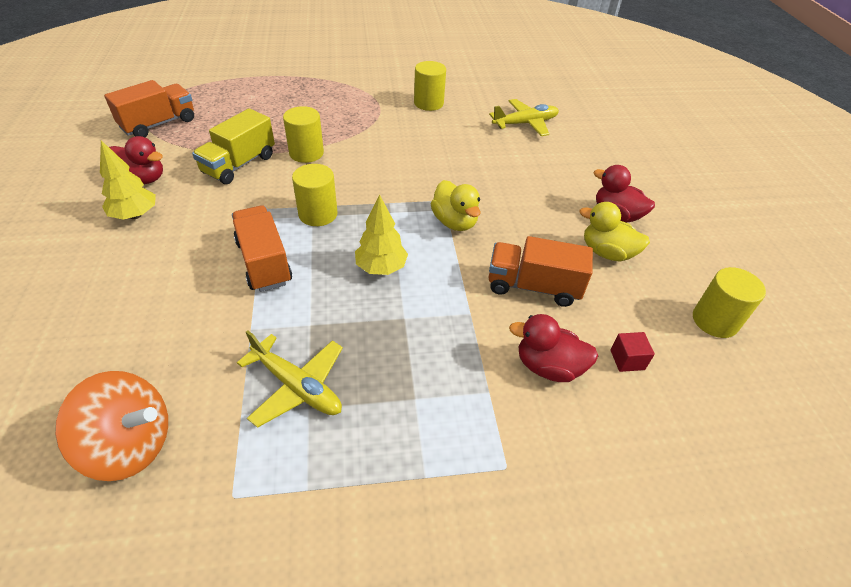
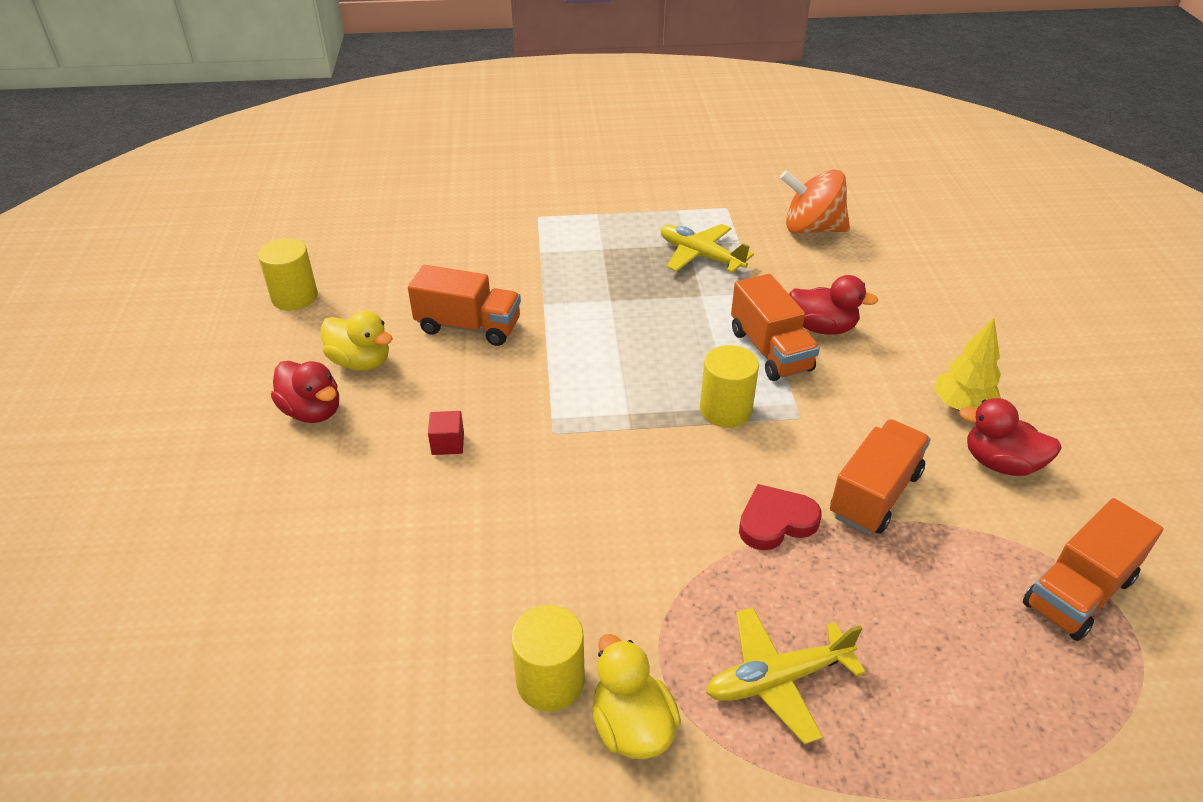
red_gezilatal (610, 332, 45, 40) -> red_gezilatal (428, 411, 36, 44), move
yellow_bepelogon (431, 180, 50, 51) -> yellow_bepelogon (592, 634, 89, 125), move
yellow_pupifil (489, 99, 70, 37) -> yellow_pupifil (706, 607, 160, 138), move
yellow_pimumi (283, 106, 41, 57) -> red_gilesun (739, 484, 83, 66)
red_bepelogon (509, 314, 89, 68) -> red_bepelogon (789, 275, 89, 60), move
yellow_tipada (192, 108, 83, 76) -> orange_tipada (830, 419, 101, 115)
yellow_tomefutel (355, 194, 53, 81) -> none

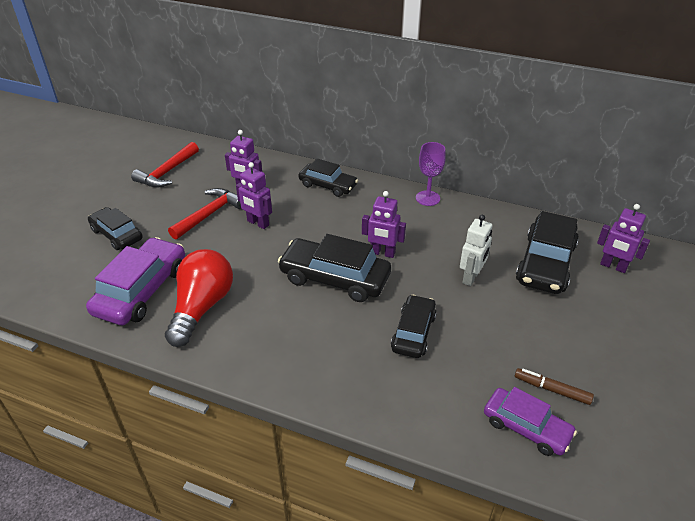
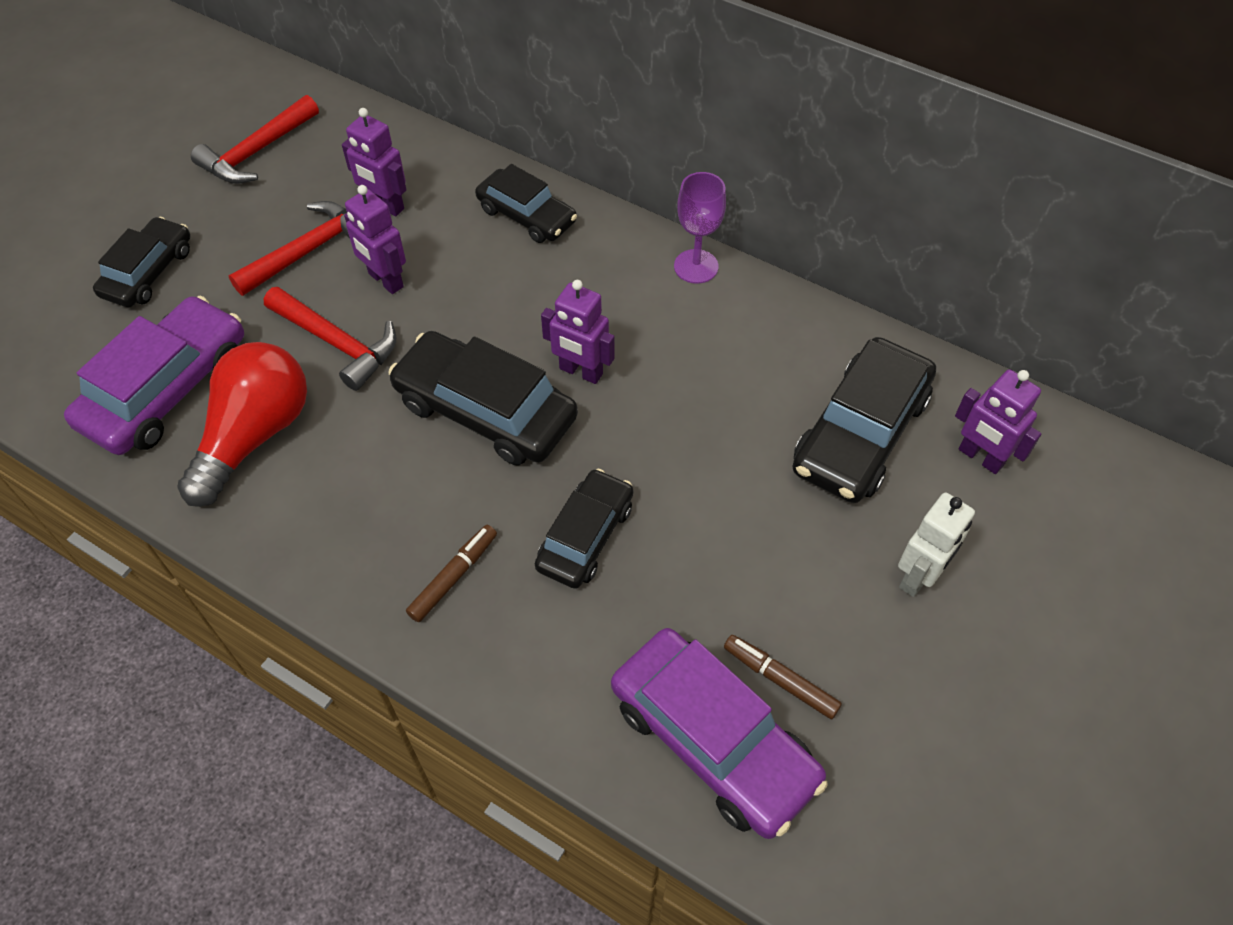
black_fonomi (88, 207, 55, 43) -> black_fonomi (93, 217, 97, 90), 60 degrees clockwise
none -> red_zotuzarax (264, 287, 132, 104)
none -> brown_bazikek (406, 525, 91, 97)
purple_fonomi (484, 387, 93, 69) -> purple_fonomi (611, 628, 217, 211), x1.57
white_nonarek (460, 215, 32, 71) -> white_nonarek (898, 492, 77, 105), move

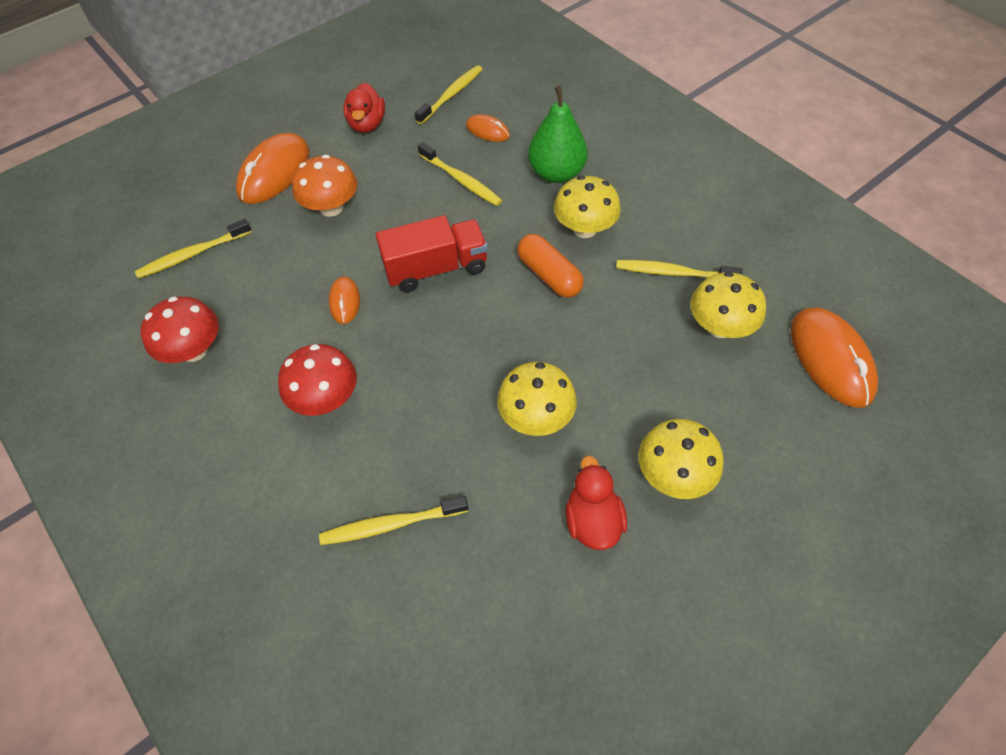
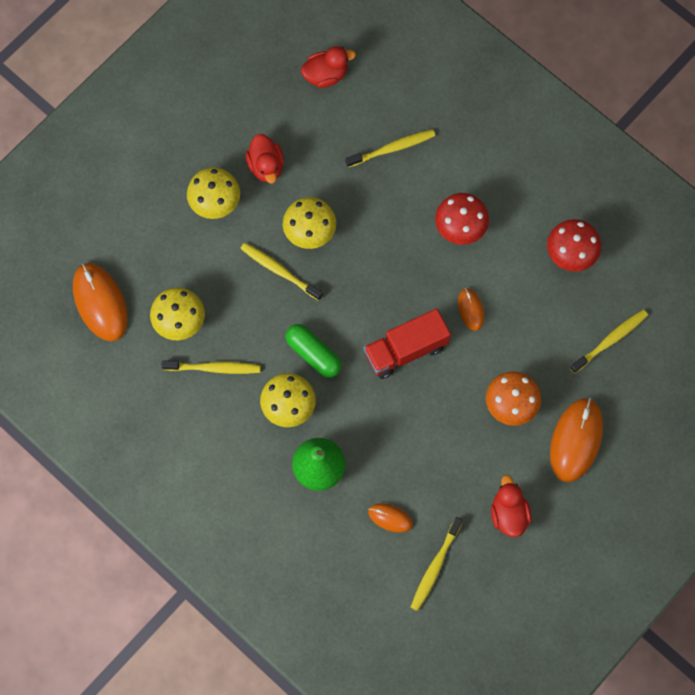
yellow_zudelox (418, 142, 84, 64) -> yellow_zudelox (240, 243, 83, 58), move
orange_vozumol (517, 234, 67, 64) -> green_vozumol (286, 324, 55, 54)
none -> red_bepelogon (301, 46, 55, 42)

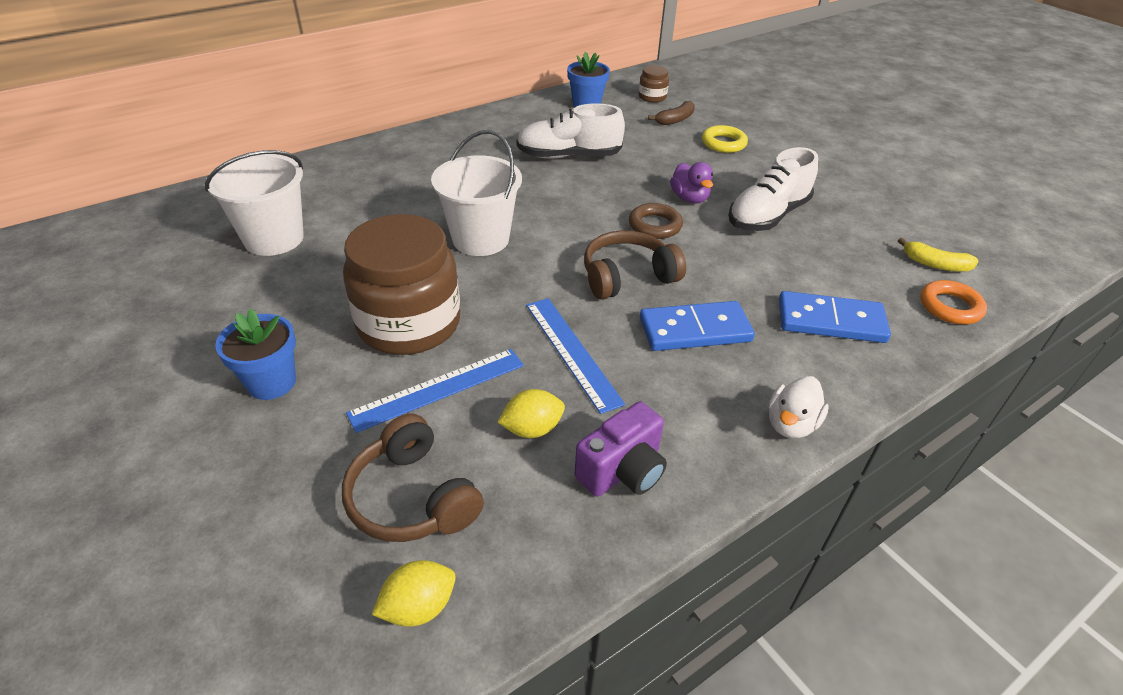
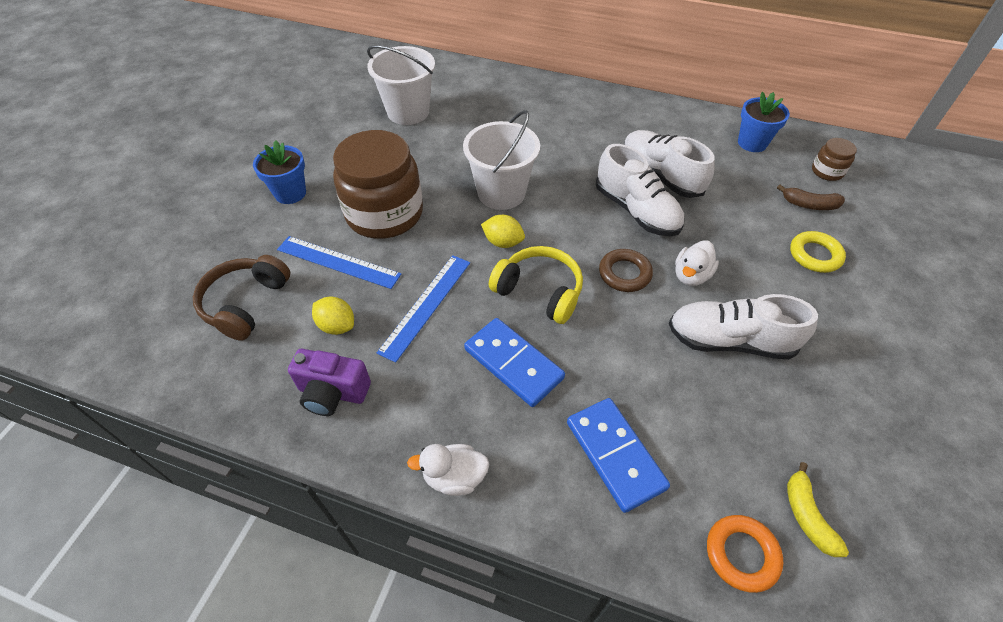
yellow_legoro (372, 560, 84, 67) -> yellow_legoro (481, 215, 44, 33), move
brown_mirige (584, 230, 102, 70) -> yellow_mirige (489, 246, 94, 78)
none -> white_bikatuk (596, 144, 88, 92)
purple_bepelogon (670, 162, 43, 41) -> white_bepelogon (675, 240, 44, 46)

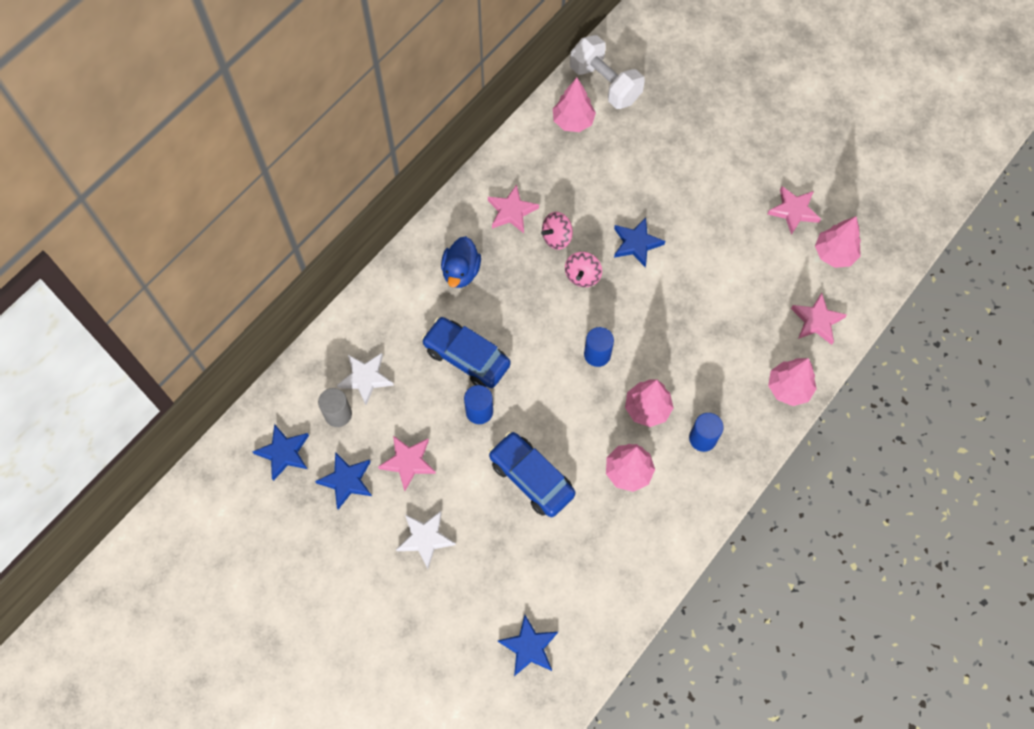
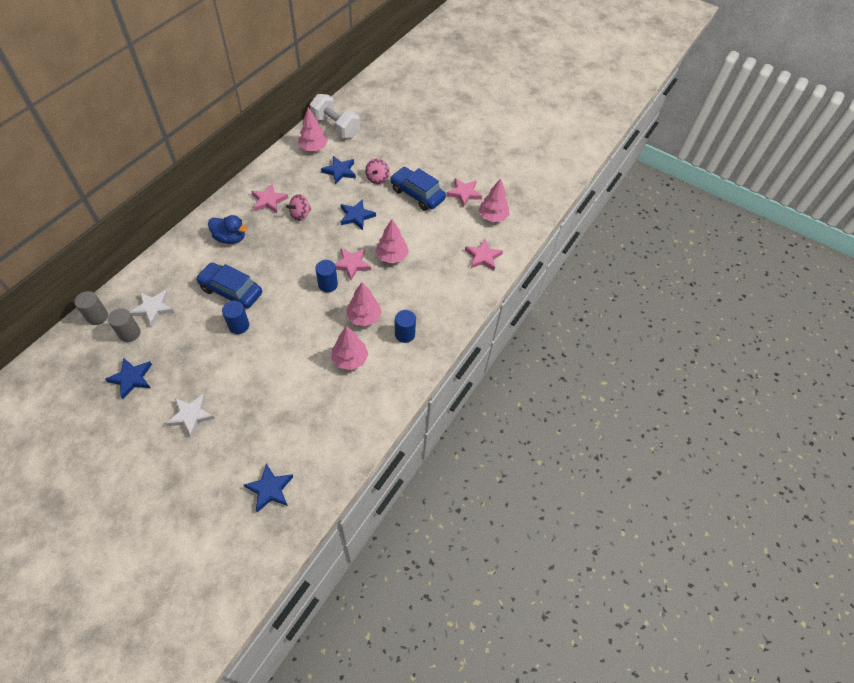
none -> grey_pimumi (74, 291, 34, 34)
blue_bepelogon (441, 236, 40, 52) -> blue_bepelogon (208, 215, 40, 29), 75 degrees counterclockwise
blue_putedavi (253, 424, 56, 57) -> blue_putedavi (321, 156, 35, 28), move
pink_putedavi (378, 436, 58, 55) -> pink_putedavi (335, 248, 36, 32), move
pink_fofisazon (565, 252, 37, 35) -> pink_fofisazon (365, 158, 25, 27), move
pink_tomefutel (768, 358, 49, 48) -> pink_tomefutel (375, 219, 34, 44), move
blue_fonomi (489, 432, 86, 85) -> blue_fonomi (390, 167, 56, 44), move

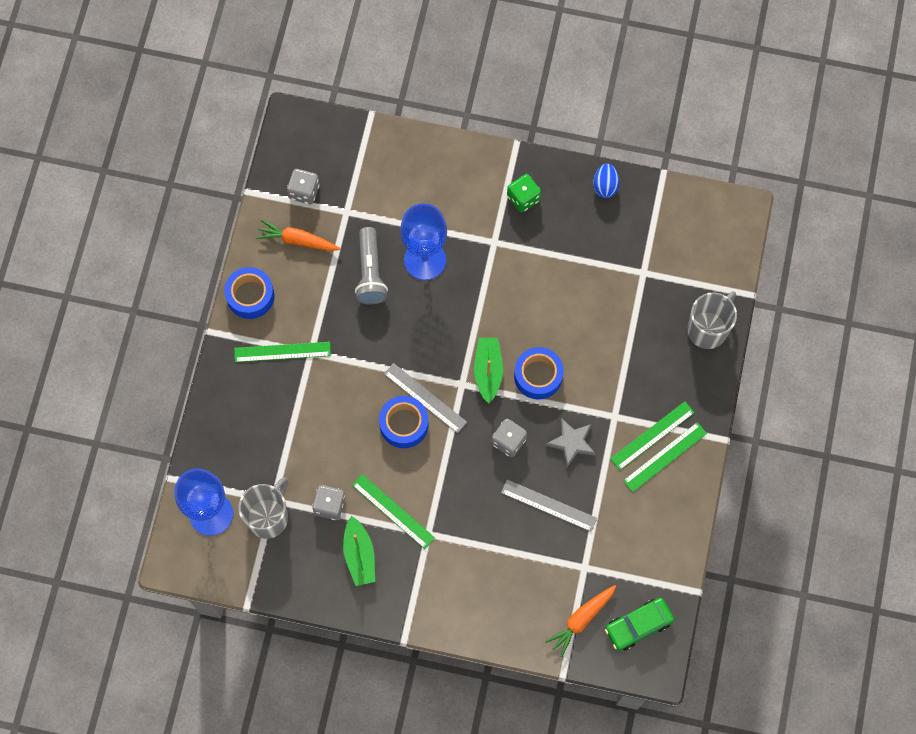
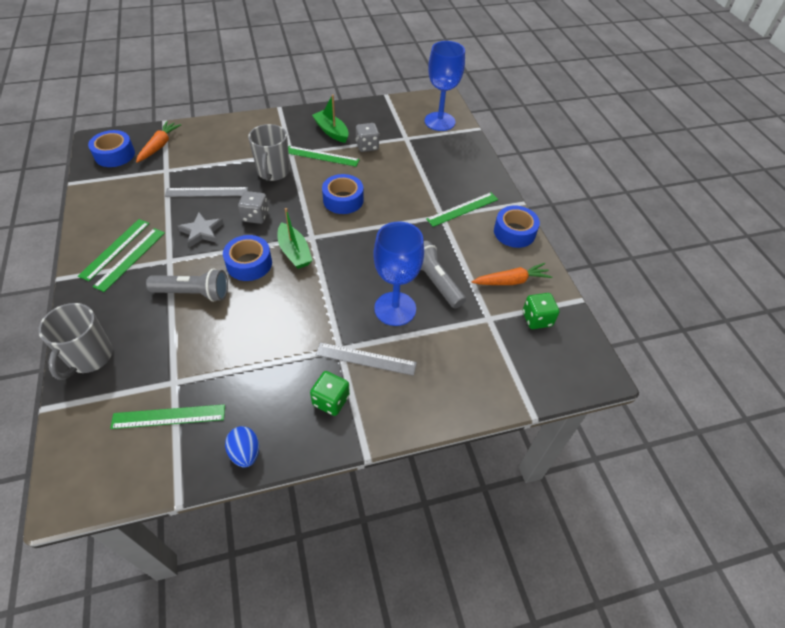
green_fonomi (605, 598, 69, 53) -> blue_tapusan (88, 130, 47, 37)
none -> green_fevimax (110, 404, 115, 25)
none -> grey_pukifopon (146, 269, 82, 33)
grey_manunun (239, 477, 49, 62) -> grey_manunun (248, 124, 42, 57), move
grey_fevimax (384, 363, 83, 70) -> grey_fevimax (316, 342, 101, 34), move
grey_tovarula (287, 169, 32, 36) -> green_tovarula (523, 293, 36, 36)

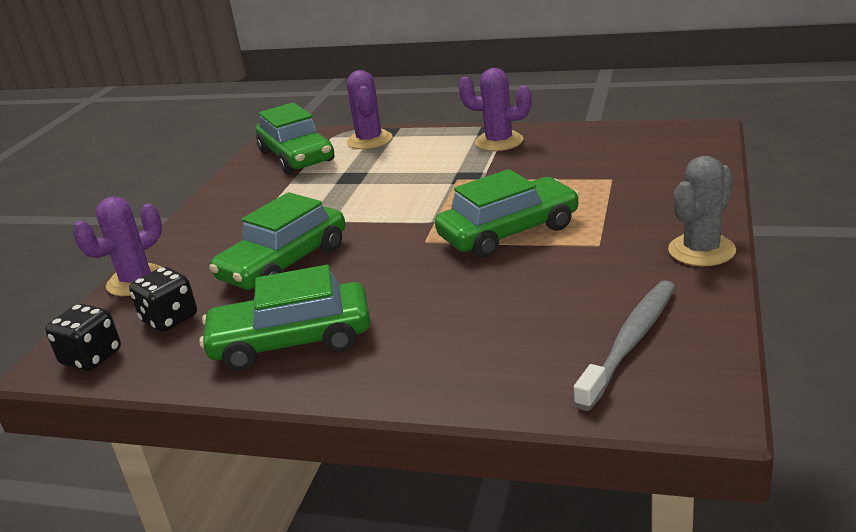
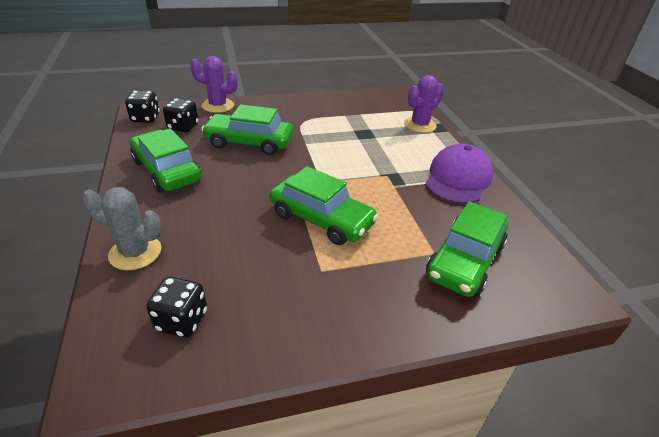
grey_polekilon (668, 156, 68, 110) -> grey_polekilon (82, 187, 80, 83), move
grey_zudelox (574, 280, 101, 131) -> black_tovarula (146, 277, 61, 60)
purple_polekilon (458, 68, 74, 83) -> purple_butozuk (425, 144, 68, 60)
green_fonomi (256, 102, 78, 72) -> green_fonomi (426, 201, 82, 96), move

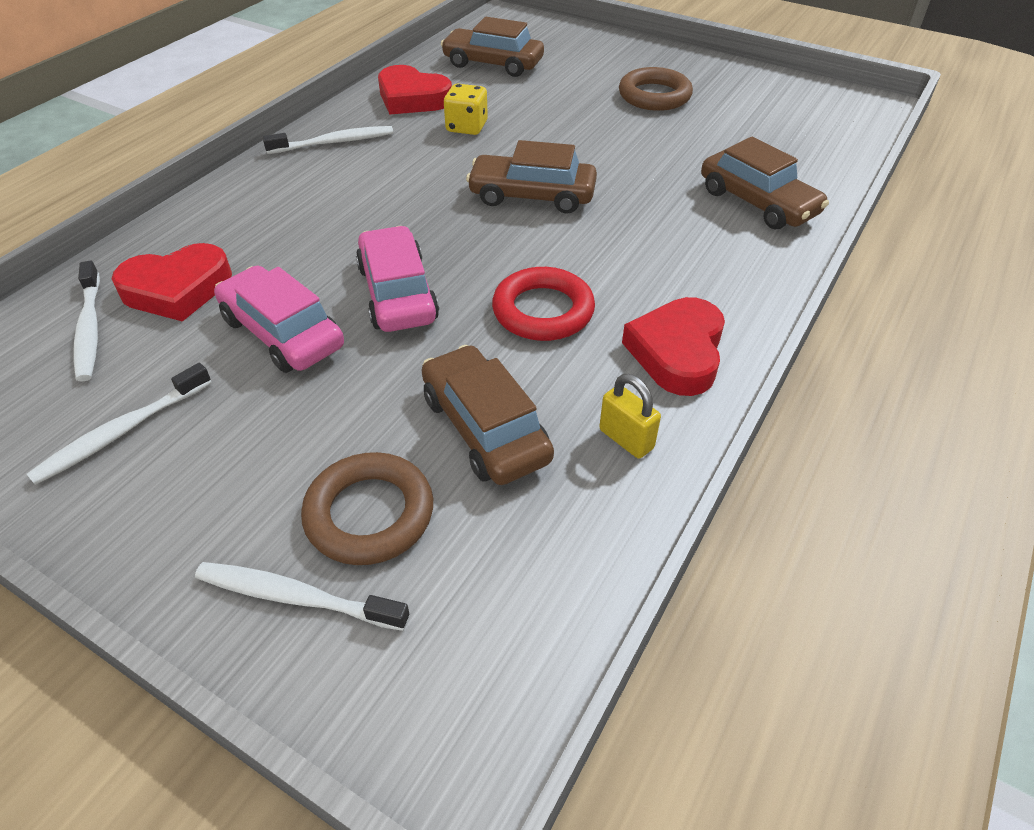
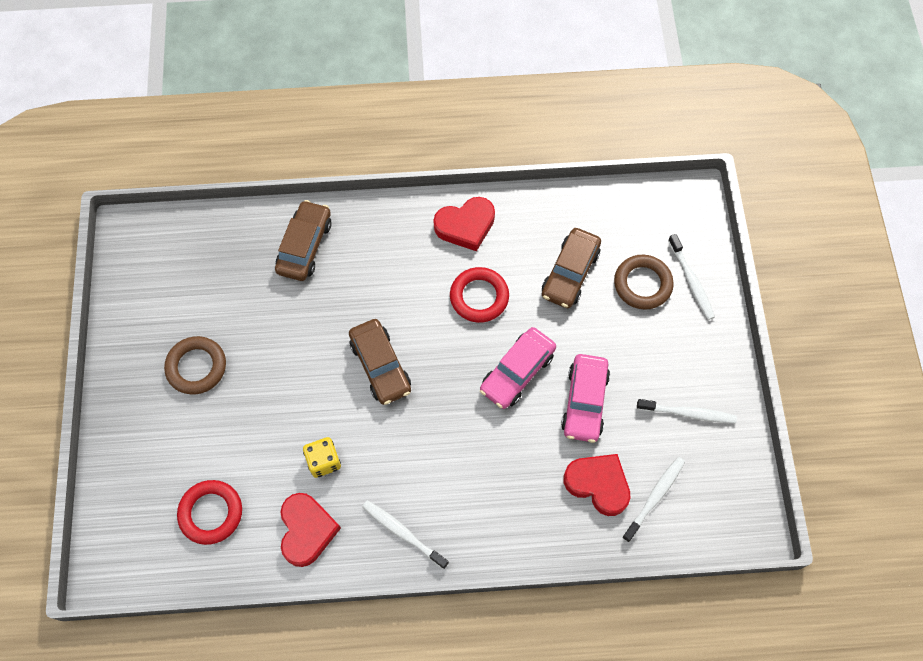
brown_fonomi (441, 17, 103, 60) -> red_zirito (177, 480, 65, 65)
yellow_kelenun (599, 374, 62, 85) -> none

